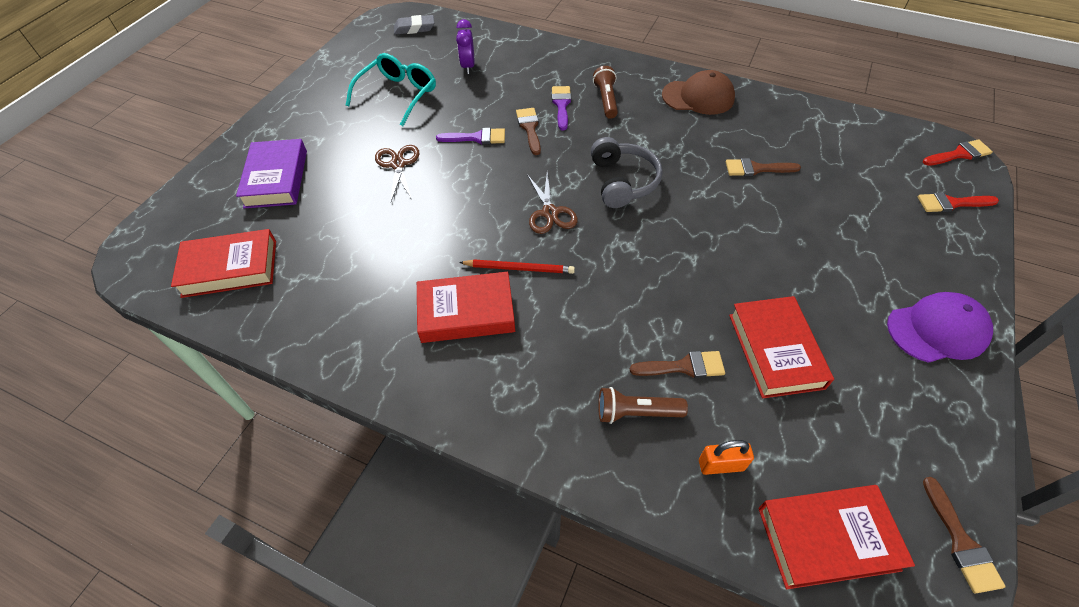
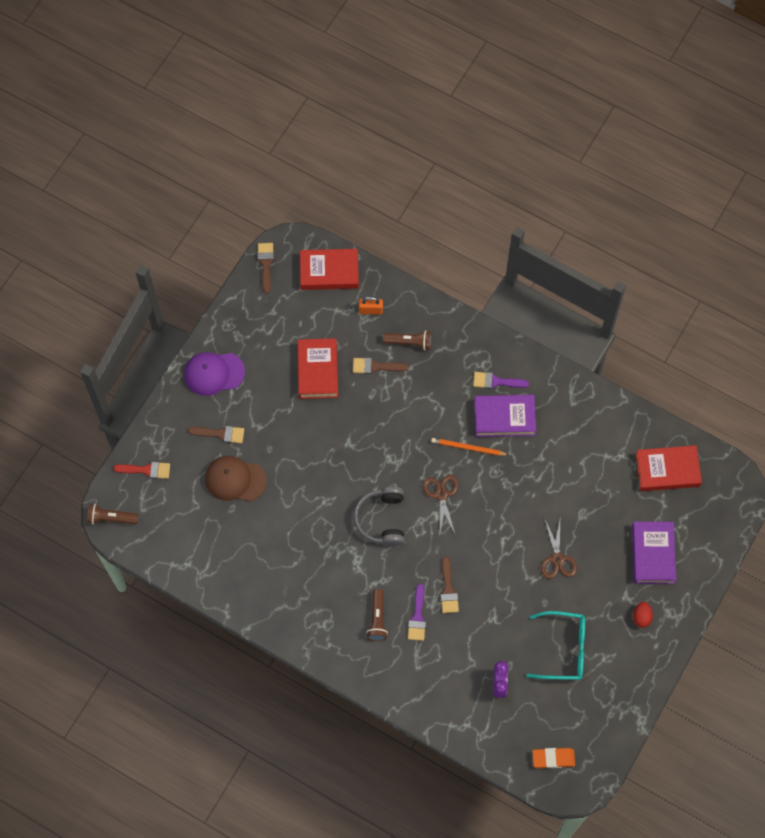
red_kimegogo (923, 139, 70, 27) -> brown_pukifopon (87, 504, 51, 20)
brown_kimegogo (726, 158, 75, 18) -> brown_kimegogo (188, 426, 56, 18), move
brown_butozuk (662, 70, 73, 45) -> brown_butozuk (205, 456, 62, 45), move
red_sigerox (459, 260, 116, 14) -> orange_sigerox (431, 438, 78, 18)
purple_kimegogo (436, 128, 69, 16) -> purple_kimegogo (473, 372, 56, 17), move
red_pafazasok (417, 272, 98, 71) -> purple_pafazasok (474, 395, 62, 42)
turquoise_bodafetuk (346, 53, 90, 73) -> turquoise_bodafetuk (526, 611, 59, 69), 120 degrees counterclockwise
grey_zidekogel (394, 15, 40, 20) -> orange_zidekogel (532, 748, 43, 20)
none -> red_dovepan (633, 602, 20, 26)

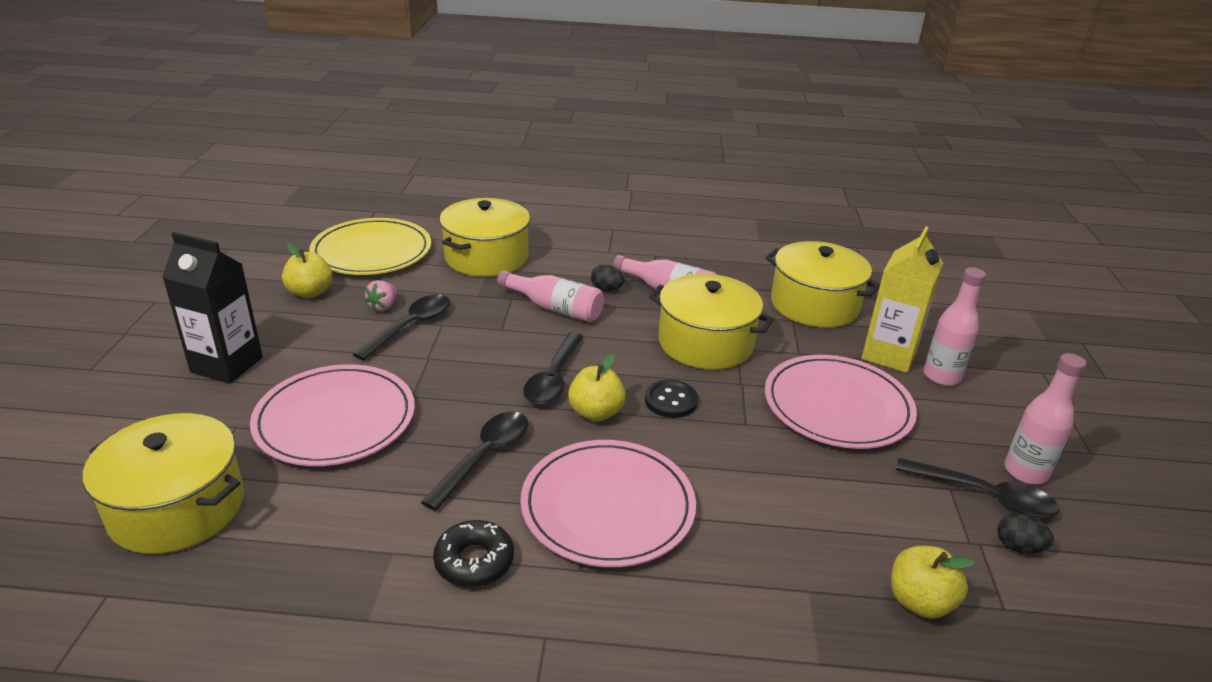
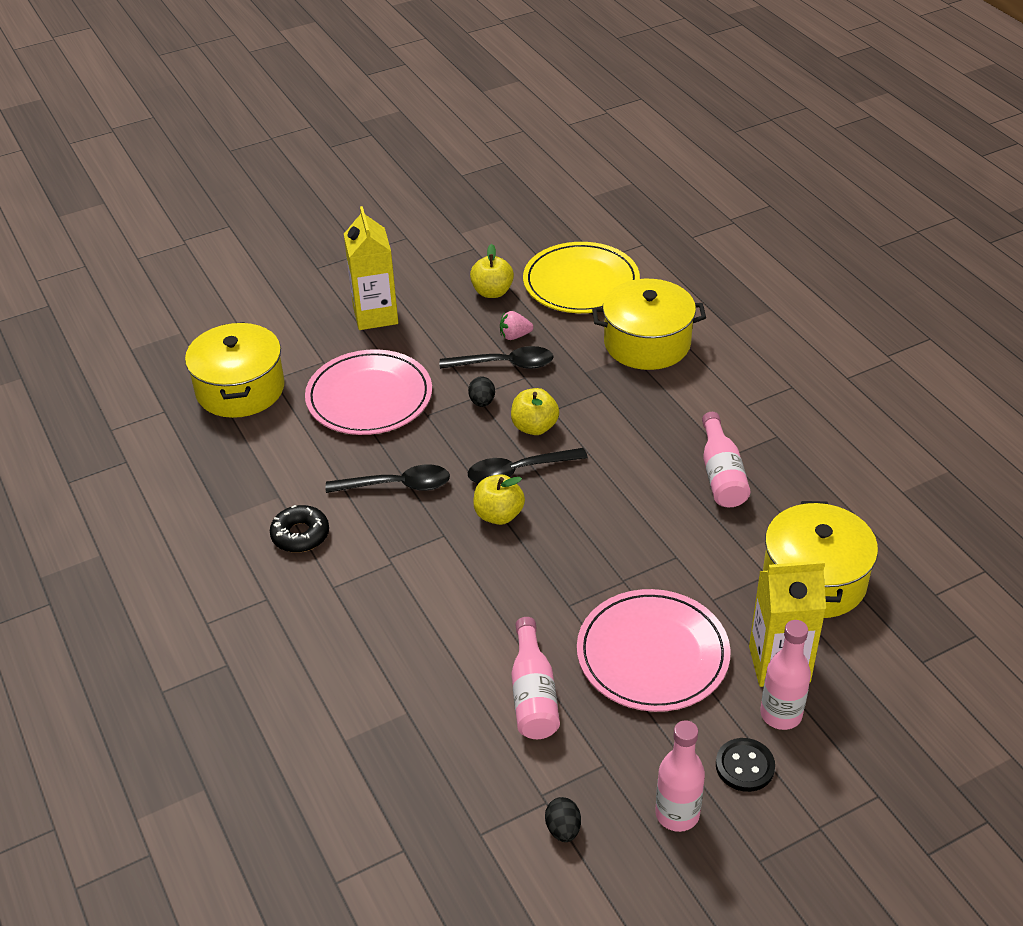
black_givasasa (162, 232, 101, 152) -> yellow_givasasa (344, 206, 54, 124)
black_dovepan (591, 265, 33, 26) -> black_dovepan (468, 377, 27, 30), move
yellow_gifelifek (891, 546, 85, 73) -> yellow_gifelifek (511, 388, 48, 47), move
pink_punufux (497, 270, 107, 52) -> pink_punufux (511, 617, 49, 122), move
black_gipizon (645, 380, 53, 38) -> black_gipizon (716, 738, 59, 54), move
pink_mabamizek (521, 440, 175, 127) -> none
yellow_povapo (649, 274, 125, 96) -> none
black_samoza (896, 458, 164, 60) -> none

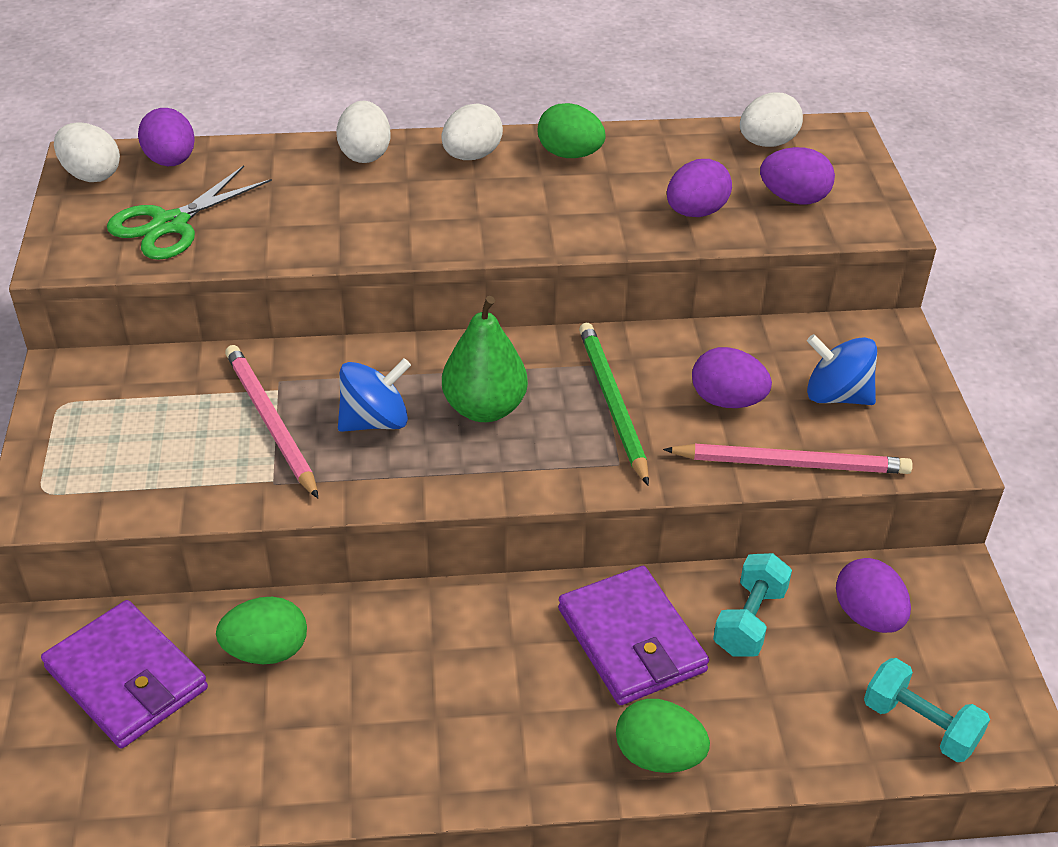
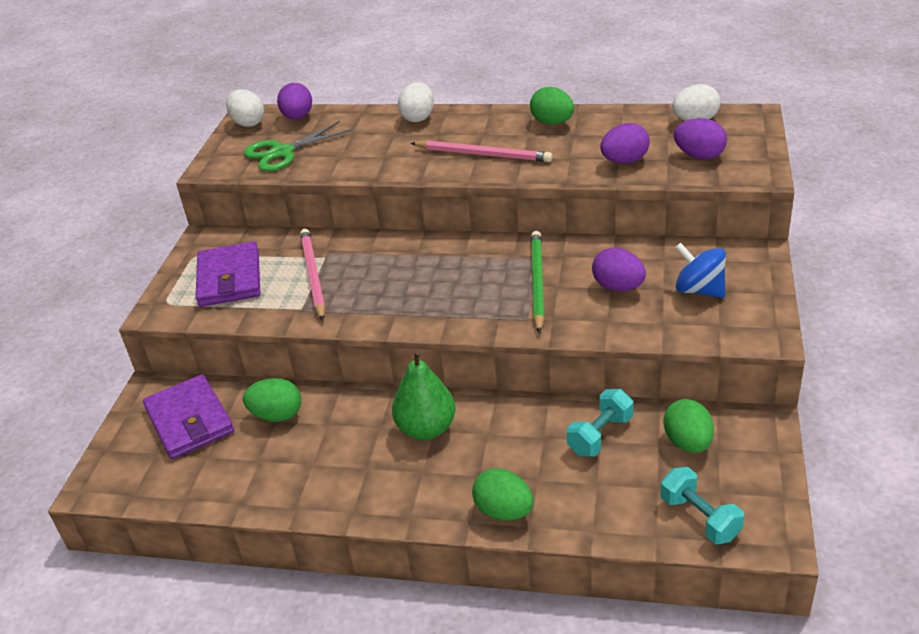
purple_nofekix (558, 566, 151, 139) -> purple_nofekix (195, 241, 65, 66), move
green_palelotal (442, 296, 86, 126) -> green_palelotal (392, 349, 64, 91), move
pink_sigerox (663, 444, 250, 30) -> pink_sigerox (411, 140, 142, 22), move
purple_dovepan (836, 558, 75, 75) -> green_dovepan (664, 399, 50, 54)
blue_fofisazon (338, 358, 73, 74) -> none
white_dovepan (441, 103, 62, 57) -> none

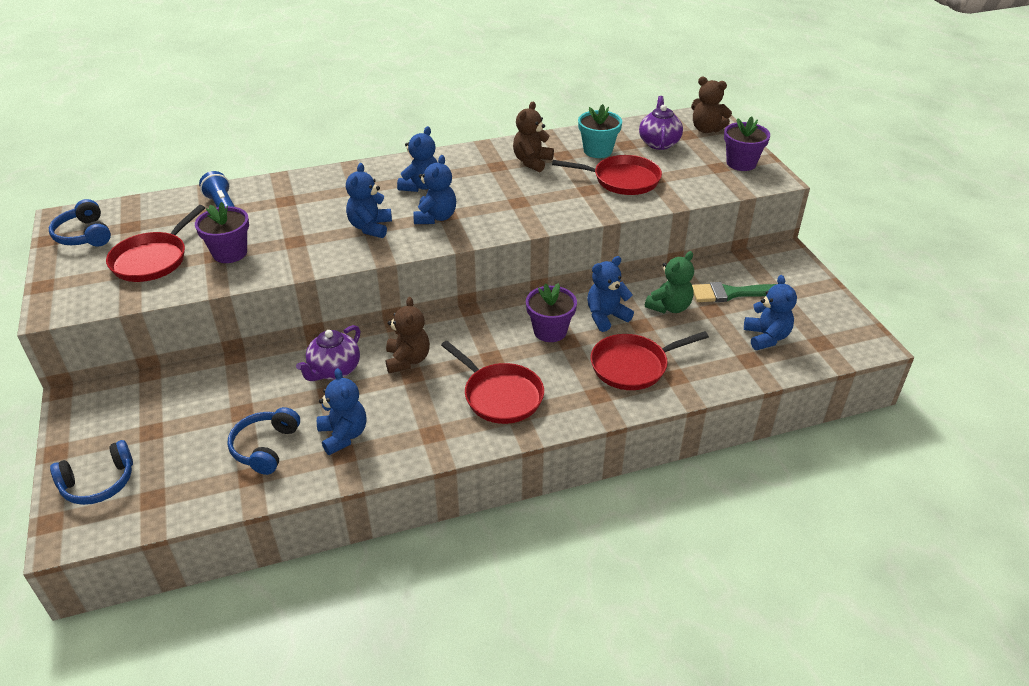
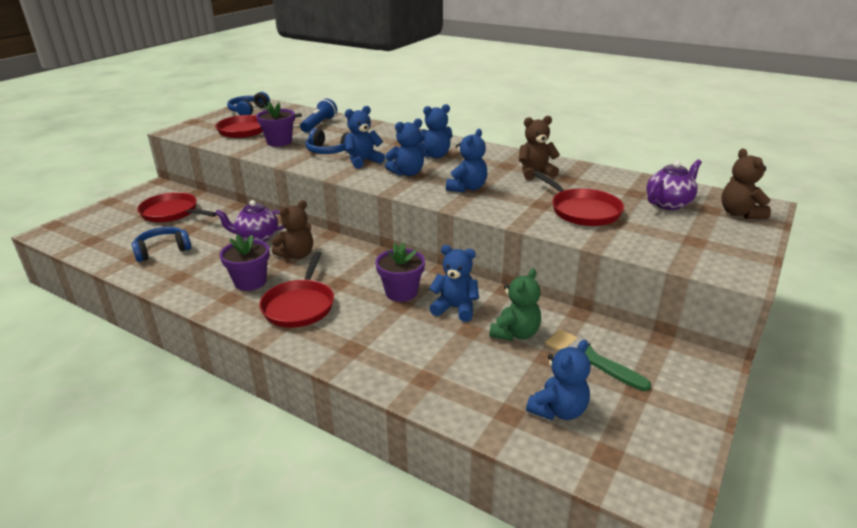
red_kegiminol (591, 331, 118, 59) -> red_kegiminol (137, 192, 79, 30), move
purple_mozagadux (724, 116, 46, 55) -> purple_mozagadux (220, 234, 50, 57), move
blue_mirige (50, 440, 83, 65) -> blue_mirige (305, 128, 45, 26), move
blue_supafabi (317, 368, 49, 87) -> blue_supafabi (446, 129, 42, 63), move
green_supafabi (645, 251, 49, 62) -> green_supafabi (489, 268, 52, 73), 60 degrees counterclockwise
turquoise_mozagadux (578, 104, 44, 54) -> none

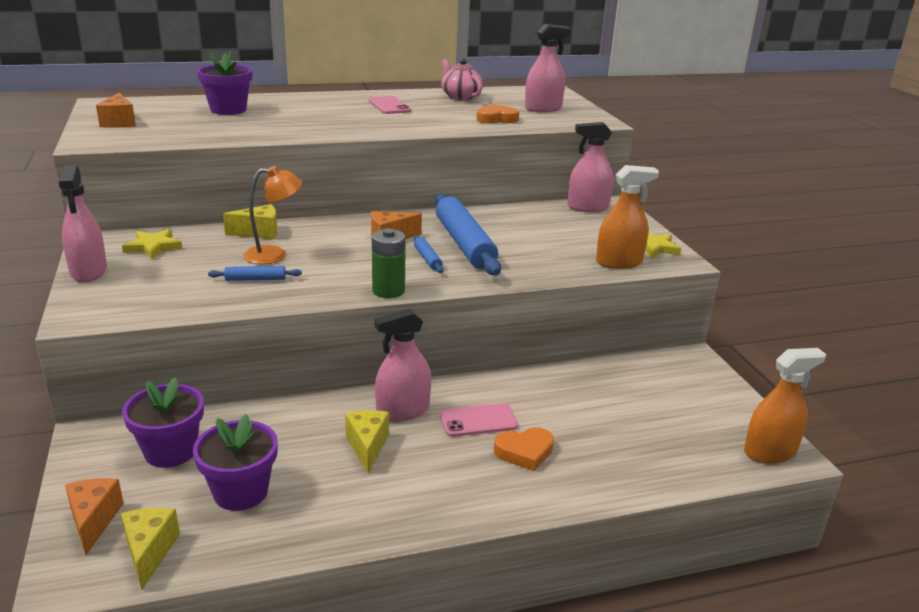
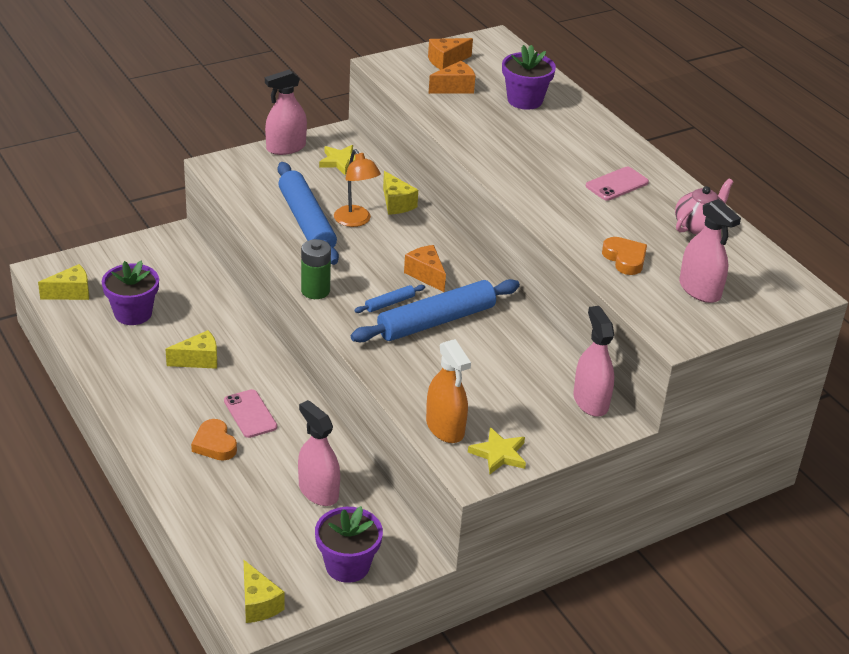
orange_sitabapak (744, 348, 82, 116) -> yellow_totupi (244, 560, 41, 63)
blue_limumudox (208, 266, 94, 15) -> blue_limumudox (278, 162, 61, 103), x2.32
pink_sitabapak (374, 309, 57, 112) -> pink_sitabapak (298, 400, 42, 106), move
purple_mozagadux (122, 377, 82, 91) -> purple_mozagadux (315, 506, 68, 77), move
orange_totupi (65, 478, 59, 77) -> orange_totupi (429, 61, 47, 33), move

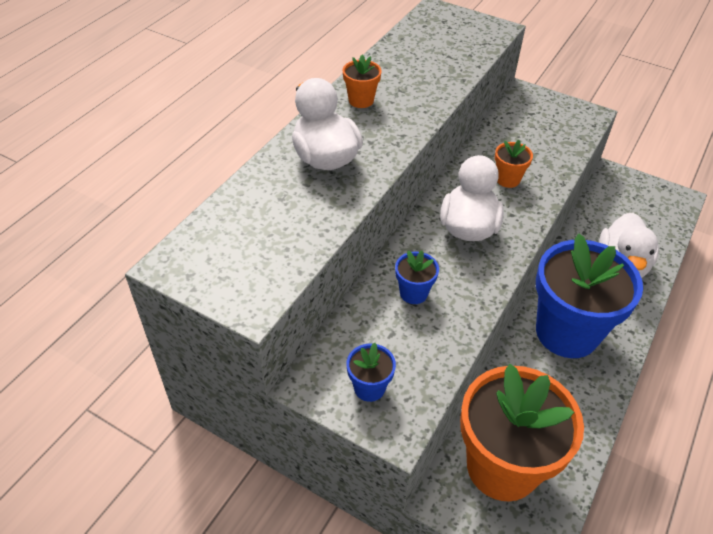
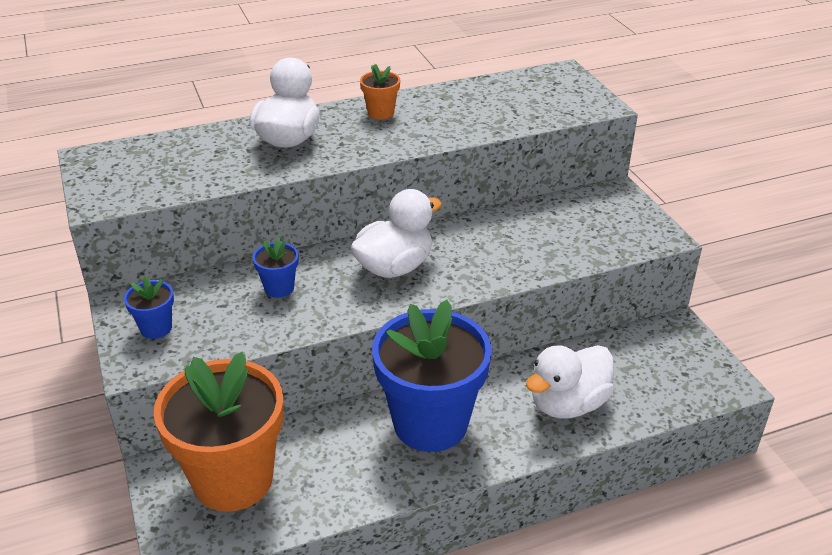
orange_mozagadux (495, 140, 38, 48) -> none

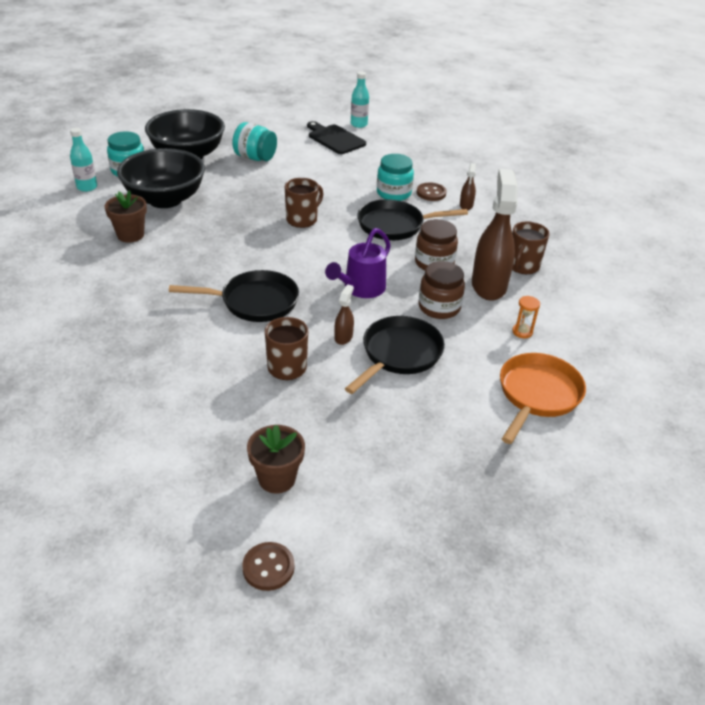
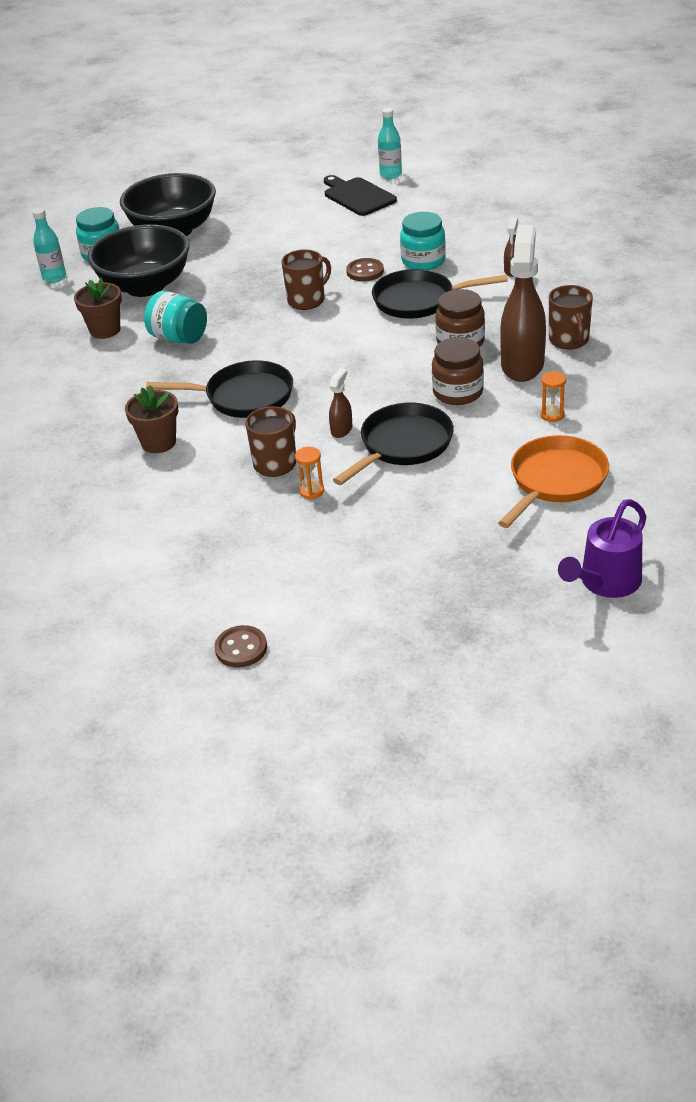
brown_mozagadux (247, 425, 58, 69) -> brown_mozagadux (125, 385, 54, 68), move
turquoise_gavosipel (232, 122, 45, 39) -> turquoise_gavosipel (144, 291, 63, 53), move
none -> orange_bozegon (295, 447, 29, 52)
brown_gipizon (417, 183, 30, 18) -> brown_gipizon (346, 258, 38, 23), move
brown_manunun (512, 221, 37, 53) -> brown_manunun (549, 285, 44, 64), 45 degrees counterclockwise
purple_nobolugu (325, 228, 66, 70) -> purple_nobolugu (558, 499, 88, 99), move

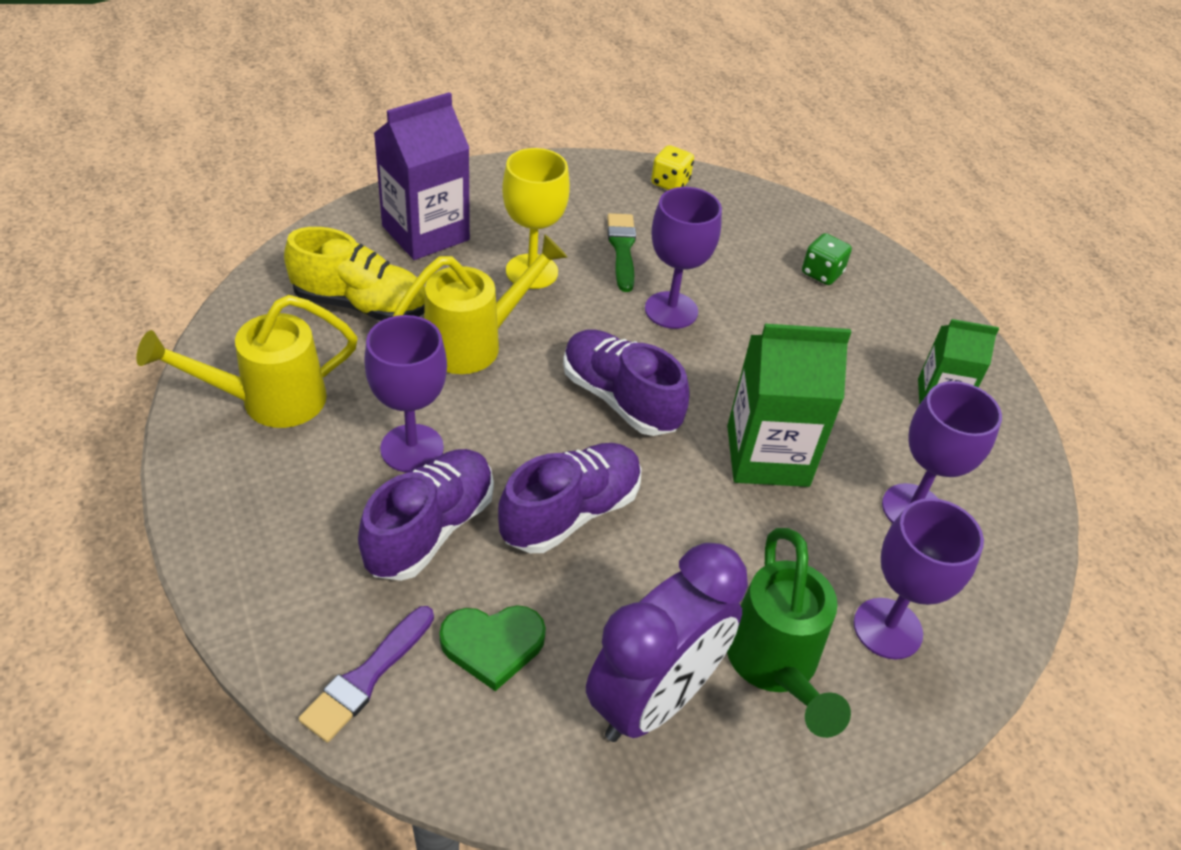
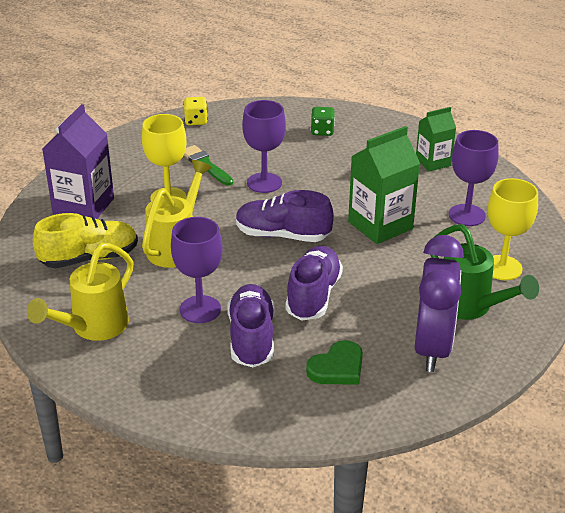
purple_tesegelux (854, 498, 130, 161) -> yellow_tesegelux (488, 178, 50, 102)
purple_kimegogo (299, 606, 135, 136) -> none

